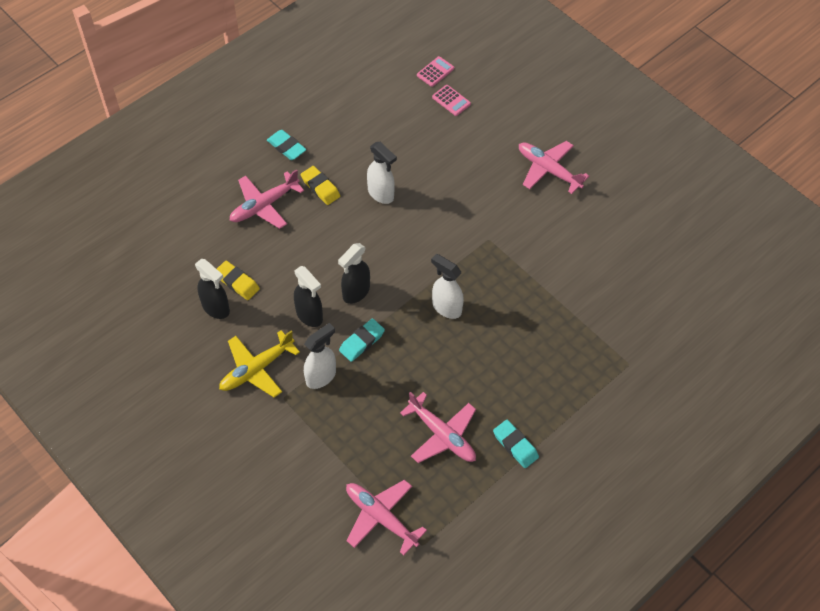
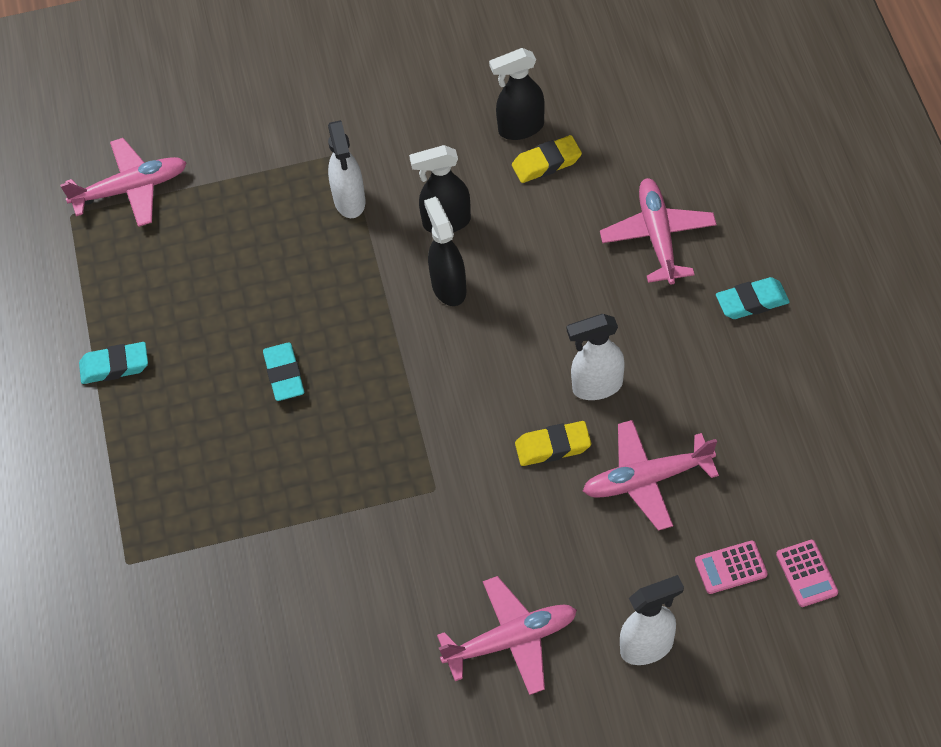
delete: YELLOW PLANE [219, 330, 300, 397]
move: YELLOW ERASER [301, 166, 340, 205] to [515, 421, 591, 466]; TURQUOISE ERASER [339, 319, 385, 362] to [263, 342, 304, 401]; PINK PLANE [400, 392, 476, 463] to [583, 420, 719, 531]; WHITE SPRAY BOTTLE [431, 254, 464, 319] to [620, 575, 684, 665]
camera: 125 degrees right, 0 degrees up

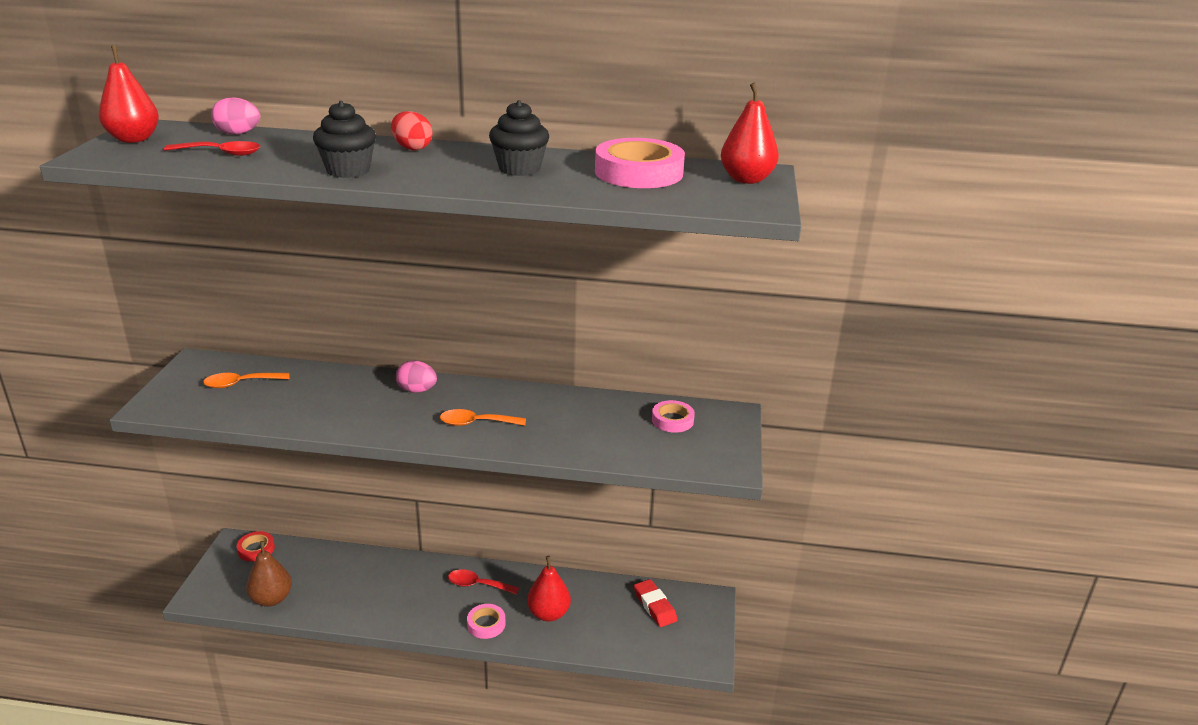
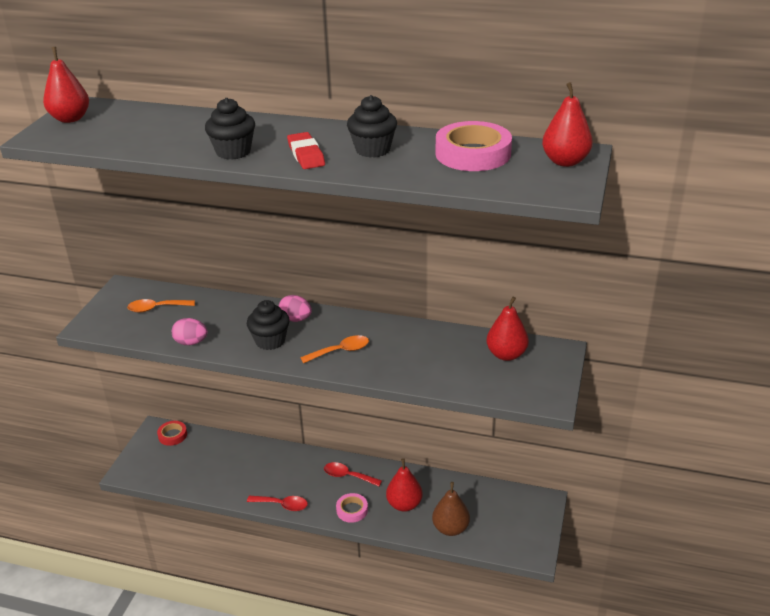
delete: RED EGG [391, 111, 433, 150]
insert: BLACK CUPCAKE [247, 300, 290, 350]
move: RED SPOON [164, 141, 260, 156] to [247, 496, 308, 511]; PINK EGG [211, 97, 260, 135] to [172, 318, 208, 345]; BROWN PEAR [246, 541, 292, 607] to [432, 482, 470, 536]; RED ERASER [634, 579, 677, 627] to [287, 132, 325, 169]
replace: PINK TAPE [652, 400, 695, 433] to RED PEAR [486, 297, 529, 361]
rotate: ORANGE SPOON [440, 409, 526, 426] = [300, 335, 369, 363] 150 degrees clockwise
camera: 10 degrees right, 5 degrees up

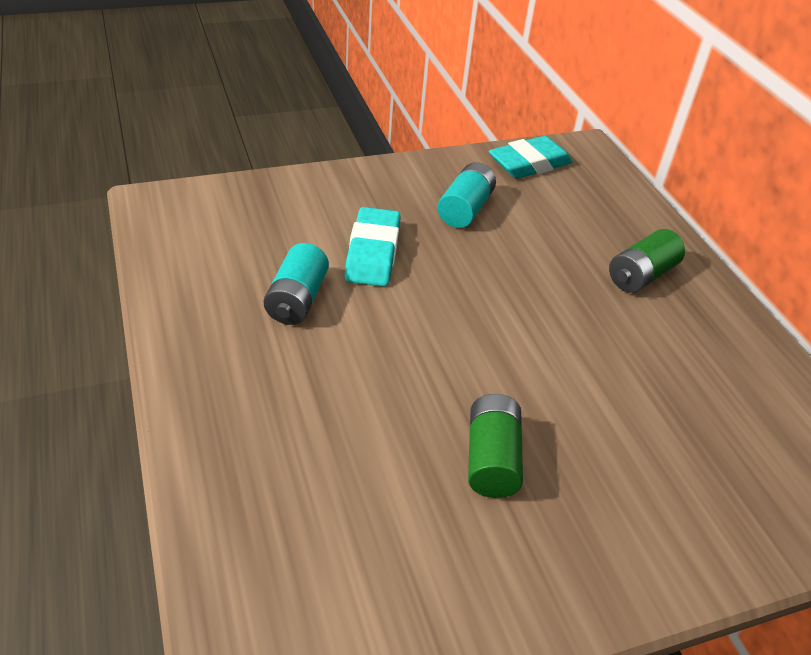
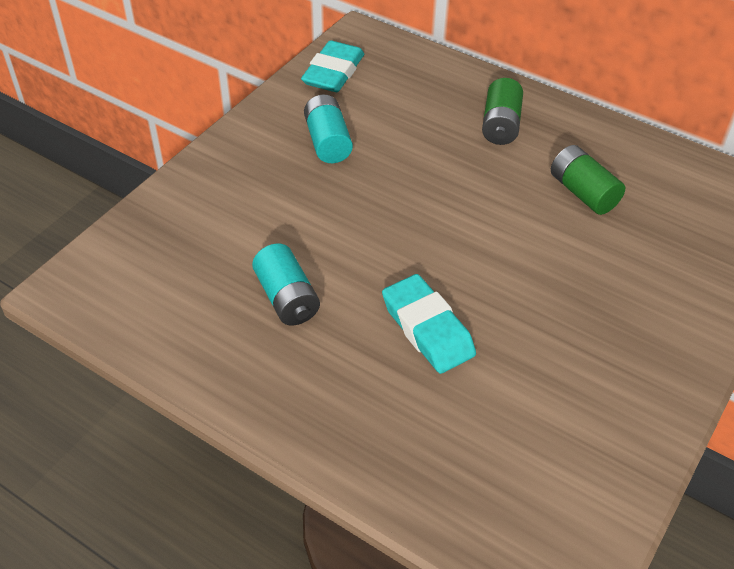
move: TURQUOISE ERASER [345, 207, 401, 287] to [382, 274, 476, 374]; GREEN BATTERY [468, 394, 523, 498] to [551, 145, 625, 215]
camera: 35 degrees left, 5 degrees up

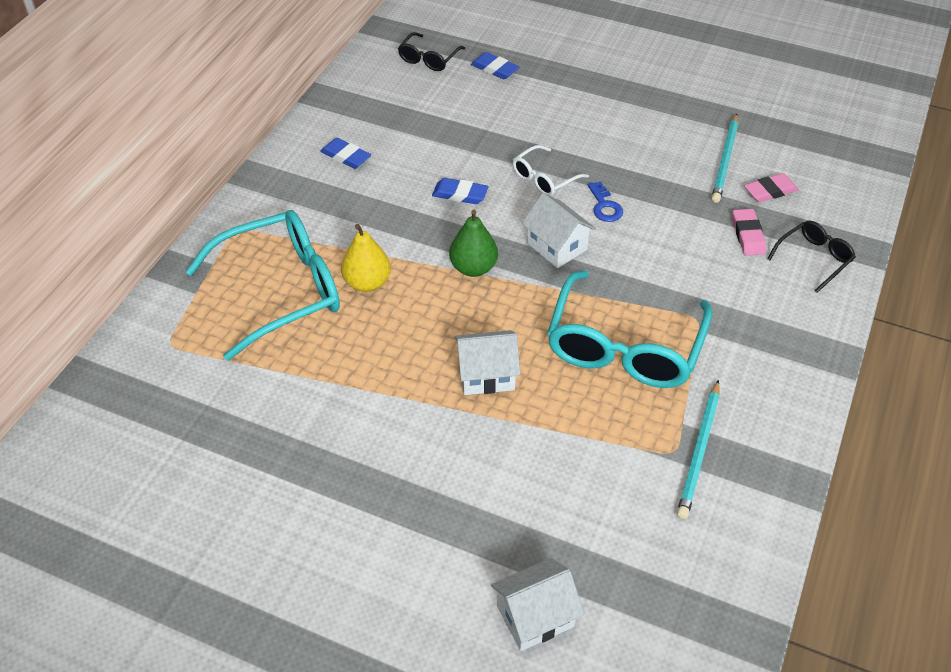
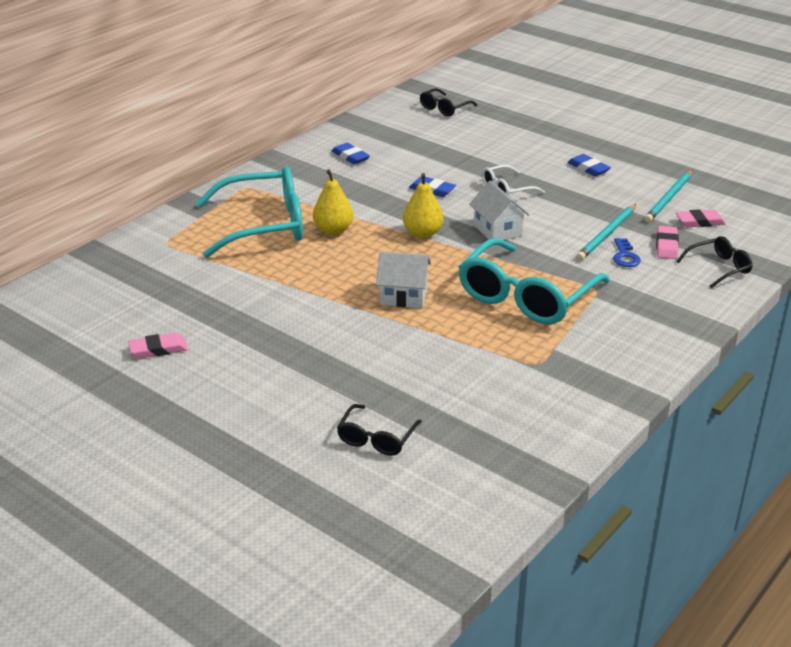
insert: PINK ERASER [128, 333, 188, 358]
move: BLUE ERASER [471, 52, 519, 79] to [567, 154, 611, 176]; BLUE KEY [588, 181, 623, 222] to [613, 238, 641, 267]; TURQUOISE PENCIL [677, 380, 720, 519] to [576, 204, 636, 261]
replace: WHITE HOUSE [491, 558, 584, 651] to BLACK GLASSES [337, 404, 422, 456]
recolor: GREEN PEAR [449, 210, 498, 277] to YELLOW PEAR [403, 173, 444, 238]
camera: 15 degrees right, 15 degrees down

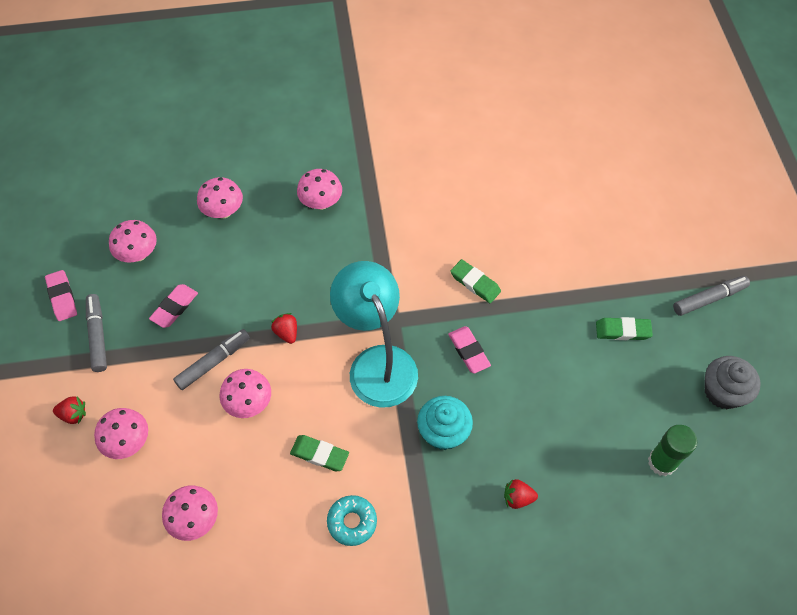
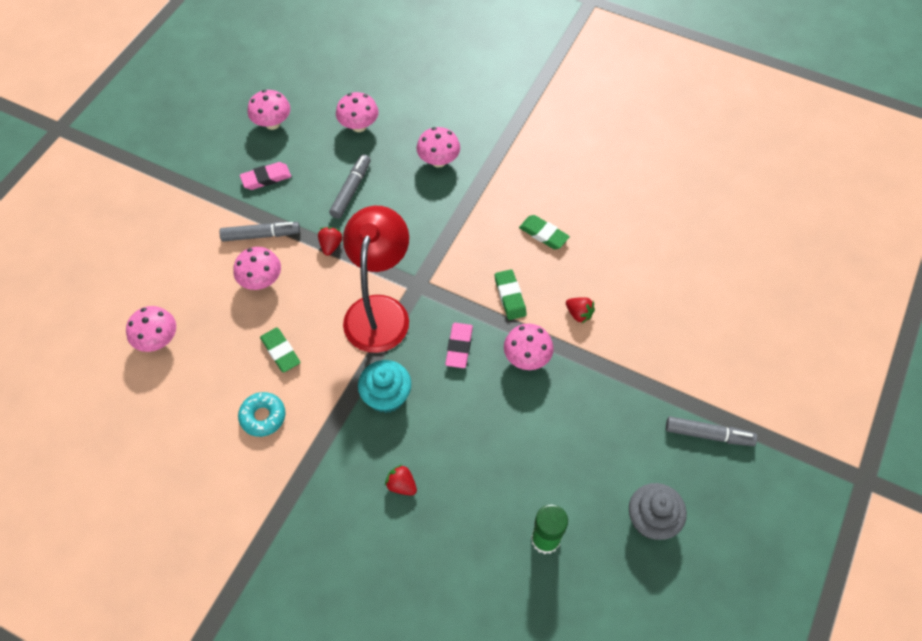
delete: PINK ERASER [45, 270, 77, 321]
move: RED STRAWBERRY [53, 396, 86, 424] to [566, 297, 595, 323]; GREY MARKER [86, 294, 107, 372] to [329, 154, 371, 219]; PINK MUSHROOM [94, 408, 148, 459] to [504, 324, 554, 370]; GREEN ERASER [596, 317, 653, 340] to [519, 215, 570, 249]
recolor: TURQUOISE LAMP [330, 261, 418, 408] to RED LAMP [343, 206, 409, 353]
camera: 35 degrees right, 0 degrees up

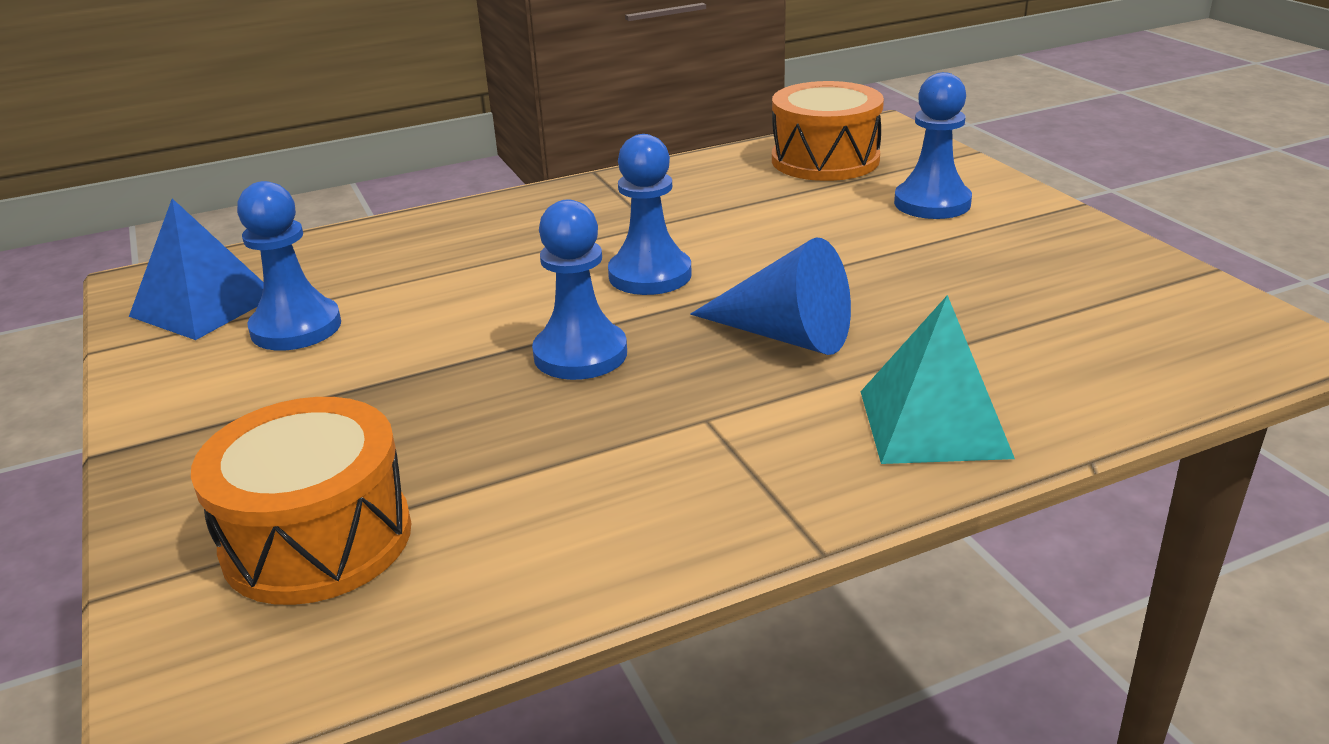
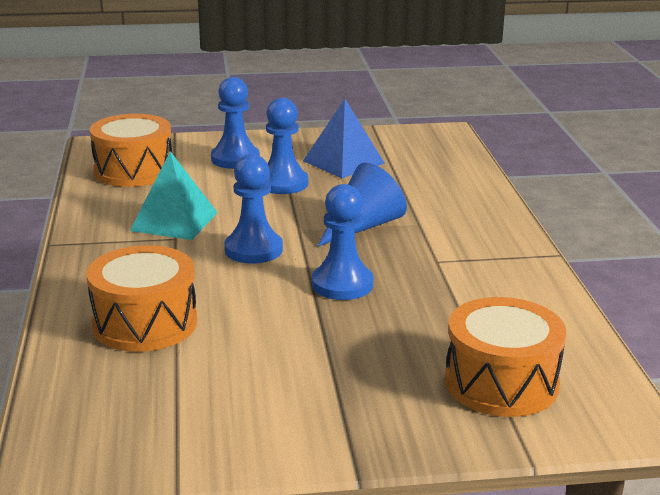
insert: ORANGE DRUM [86, 245, 197, 352]
move: BLUE PYRAMID [129, 198, 263, 340] to [303, 99, 385, 178]; BLUE PAWN [237, 181, 341, 350] to [266, 98, 308, 194]; TURQUOISE PYRAMID [861, 295, 1015, 464] to [130, 151, 218, 240]
camera: 75 degrees left, 5 degrees down

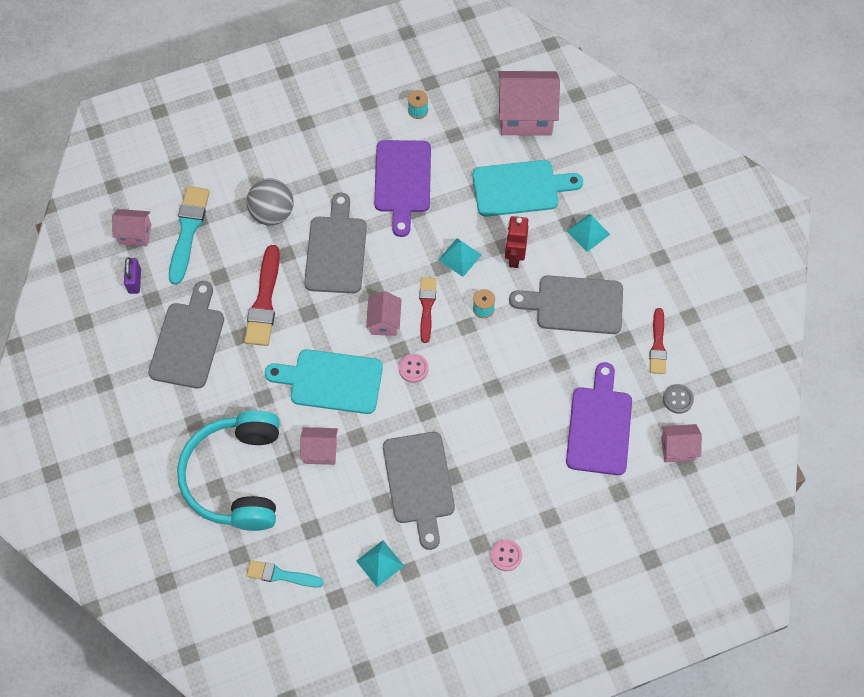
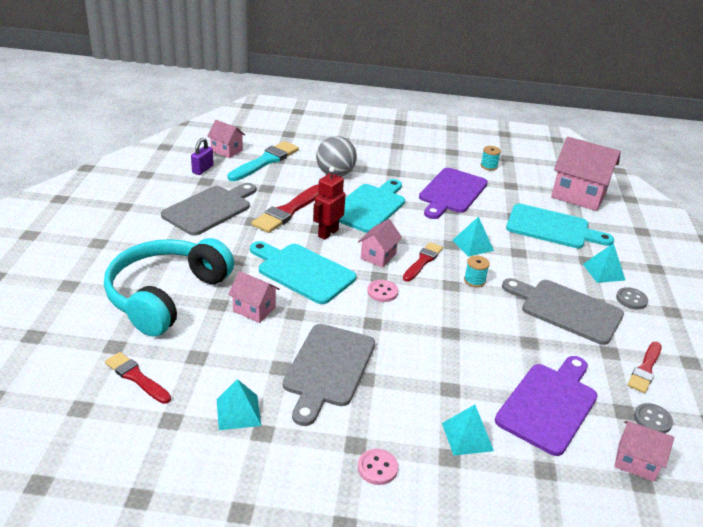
insert: TURQUOISE PYRAMID [442, 405, 494, 456]; GREY BUTTON [616, 287, 648, 309]
move: RED ROBOT [505, 216, 529, 268] to [313, 167, 346, 240]
recolor: TURQUOISE BRUSH [246, 560, 324, 588] to RED BRUSH [105, 352, 171, 404]; GREY CUTTING BOARD [304, 193, 367, 293] to TURQUOISE CUTTING BOARD [339, 179, 405, 233]
camera: 25 degrees right, 30 degrees down

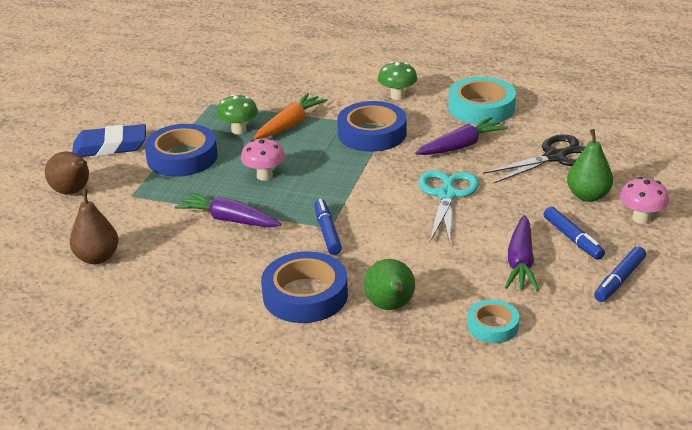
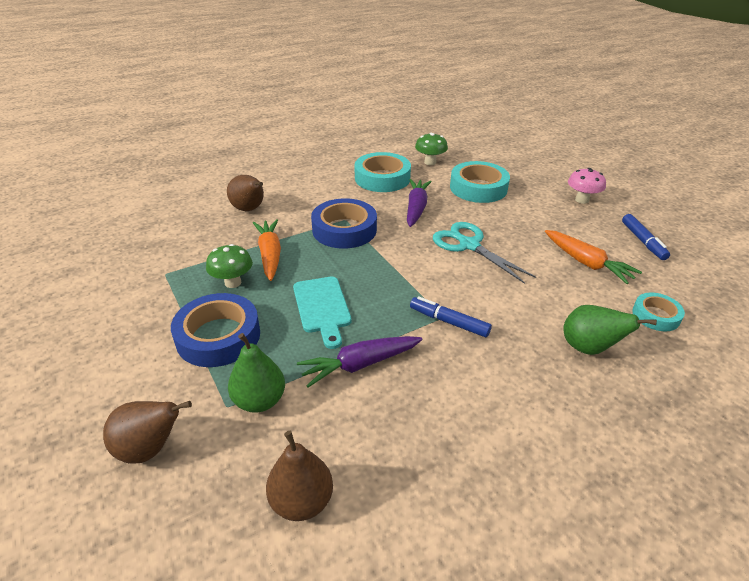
delete: BLUE ERASER [72, 124, 146, 157]; BLUE TAPE [261, 251, 348, 323]; BLUE MARKER [544, 207, 605, 260]
insert: BROWN PEAR [227, 175, 264, 211]
move: GREEN MUSHROOM [378, 62, 417, 100] to [415, 133, 448, 165]; GREEN PEAR [567, 129, 613, 202] to [228, 333, 285, 413]
replace: PINK MUSHROOM [241, 138, 285, 181] to TURQUOISE CUTTING BOARD [293, 277, 351, 349]; BLACK SCISSORS [483, 134, 585, 184] to TURQUOISE TAPE [450, 161, 510, 203]
recolor: PURPLE CARROT [505, 215, 539, 291] to ORANGE CARROT [545, 230, 642, 284]
camera: 50 degrees left, 5 degrees up

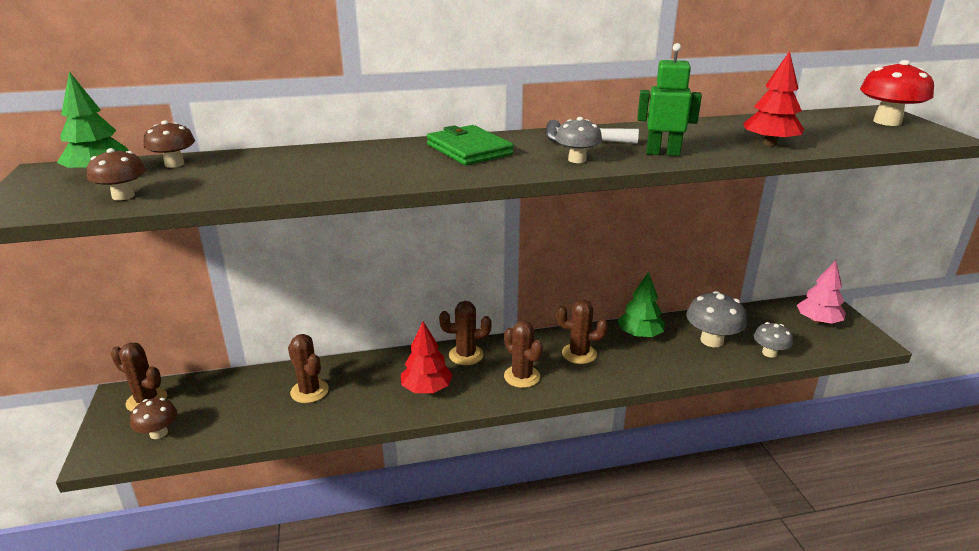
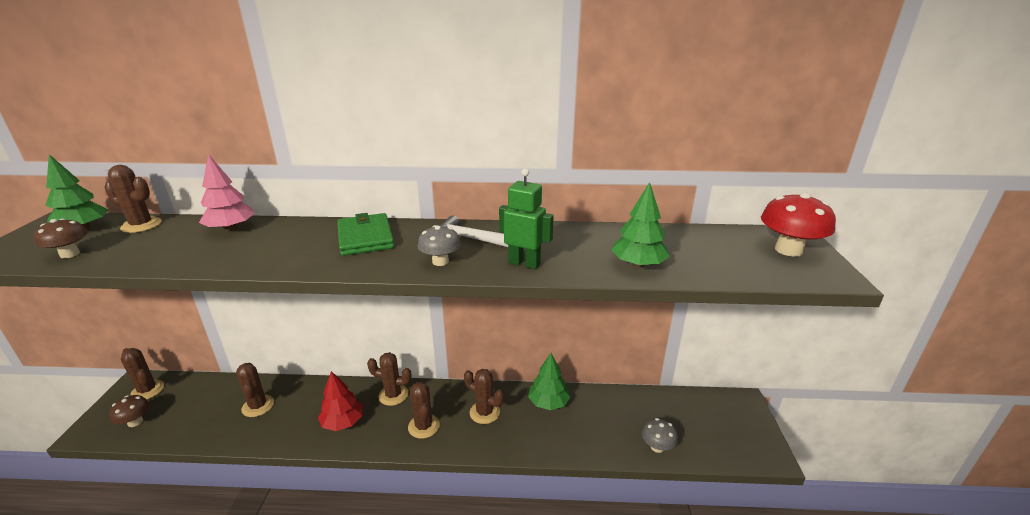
delete: GREY MUSHROOM [686, 291, 747, 347]
move: PINK TREE [797, 260, 846, 324] to [199, 154, 255, 231]
replace: BROWN MUSHROOM [143, 120, 195, 168] to BROWN CACTUS [104, 165, 162, 233]
recolor: RED TREE [743, 51, 804, 146] to GREEN TREE [611, 182, 670, 268]
camera: 15 degrees right, 0 degrees up

